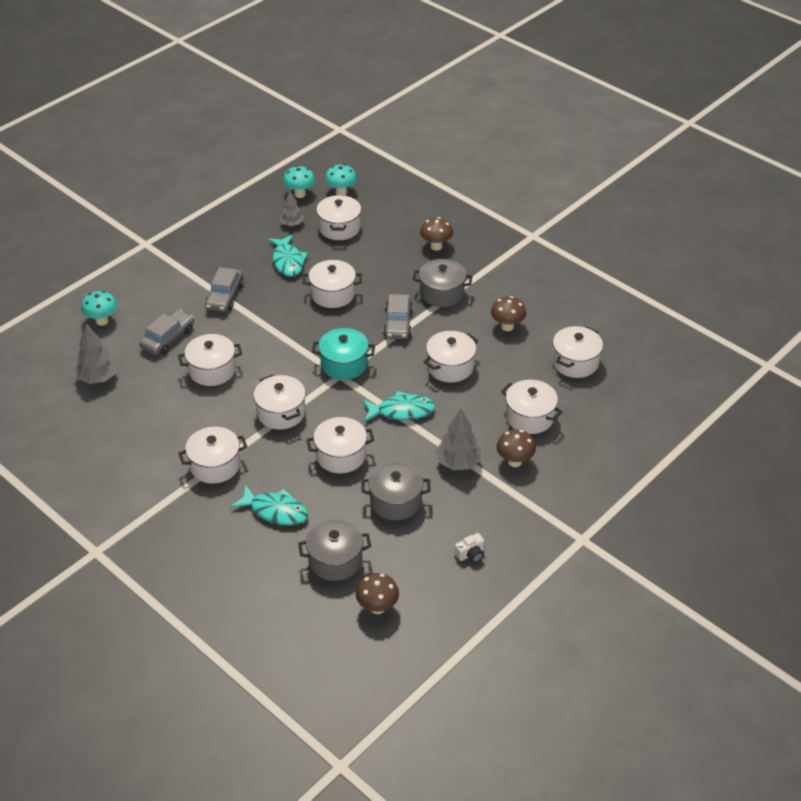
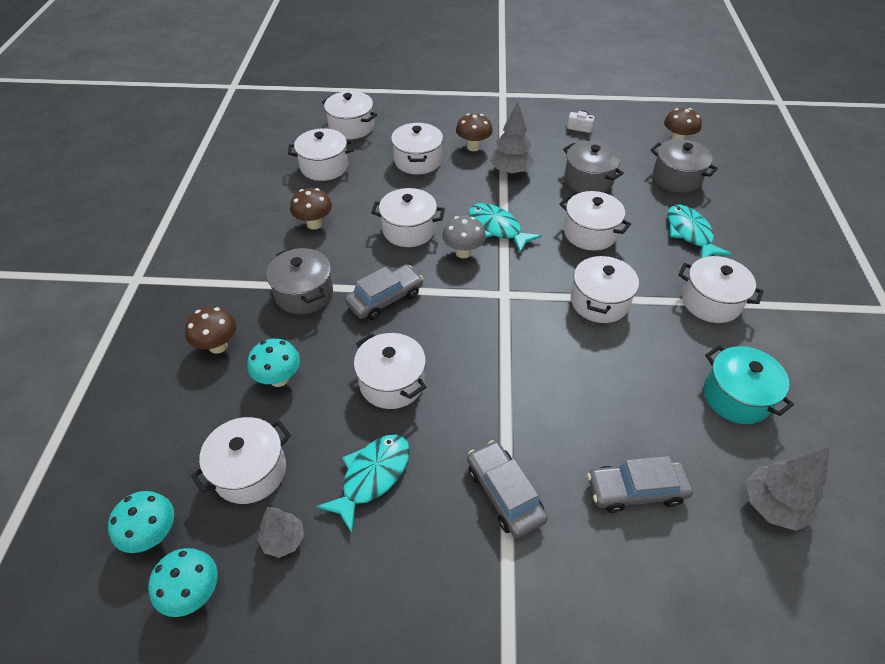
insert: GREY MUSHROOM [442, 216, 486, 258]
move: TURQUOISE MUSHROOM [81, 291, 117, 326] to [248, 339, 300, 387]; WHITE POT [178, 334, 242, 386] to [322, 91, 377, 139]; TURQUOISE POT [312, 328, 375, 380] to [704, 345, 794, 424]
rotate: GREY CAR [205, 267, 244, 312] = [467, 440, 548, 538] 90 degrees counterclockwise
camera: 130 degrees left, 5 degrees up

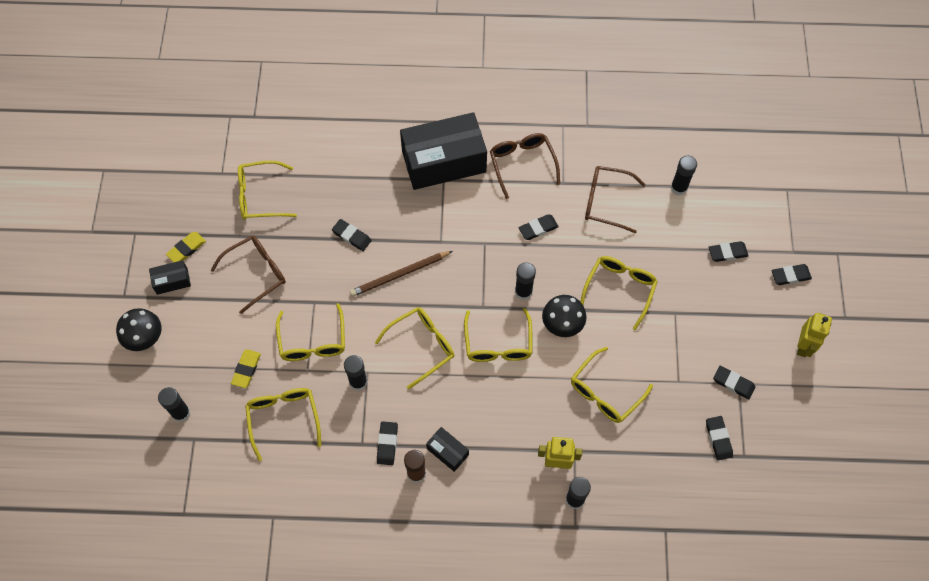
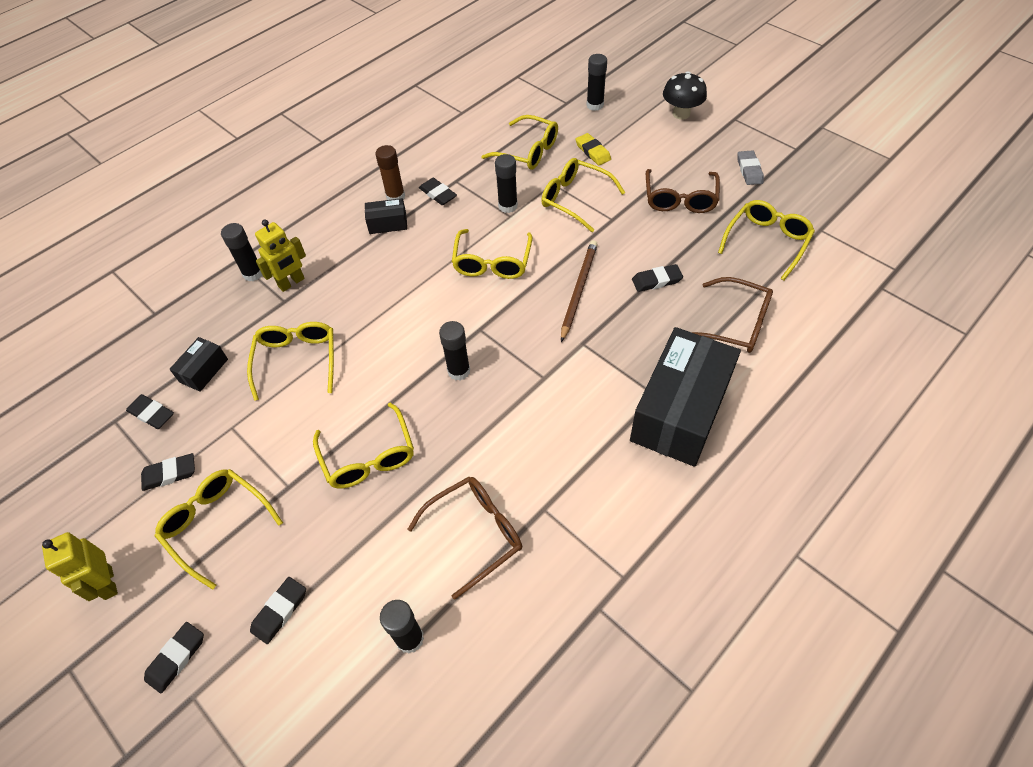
delete: BLACK ERASER [518, 214, 559, 240]; BLACK MUSHROOM [542, 295, 586, 337]
move: BLACK BOX [149, 260, 191, 295] to [169, 337, 228, 392]; YELLOW GLASSES [464, 308, 532, 362] to [155, 469, 283, 590]; BROWN GLASSES [490, 133, 560, 199] to [691, 277, 773, 353]
recolor: YELLOW ERASER [166, 232, 206, 262] to GREY ERASER [737, 150, 764, 185]
camera: 135 degrees right, 10 degrees down

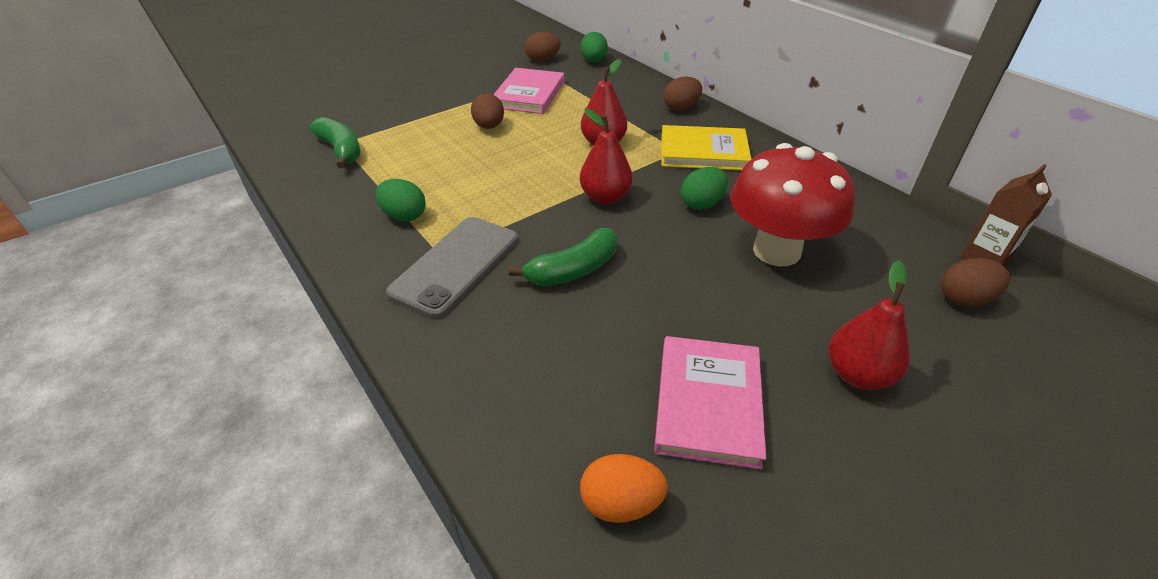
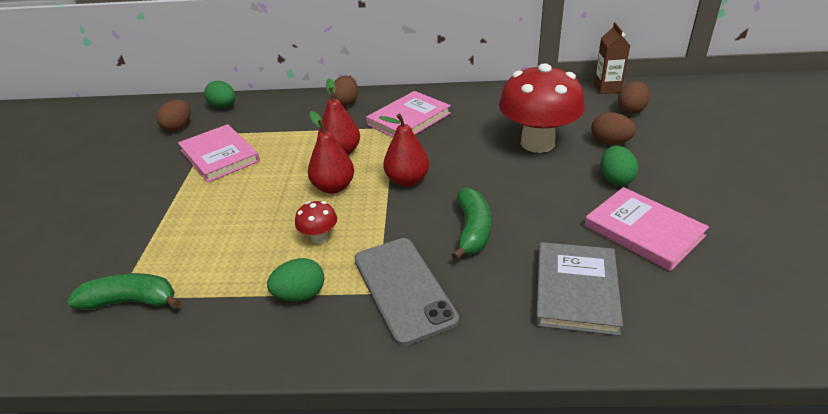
delete: ORANGE EGG [580, 454, 668, 523]
insert: RED MUSHROOM [295, 201, 337, 244]; GREY BOOK [536, 242, 623, 336]
move: BROWN EGG [471, 93, 504, 129] to [591, 112, 636, 145]; GREEN EGG [681, 167, 728, 210] to [600, 146, 638, 186]; RED PEAR [829, 260, 910, 390] to [308, 111, 354, 194]
recolor: YELLOW BOOK [661, 125, 751, 170] to PINK BOOK [366, 91, 451, 137]
camera: 50 degrees left, 5 degrees down

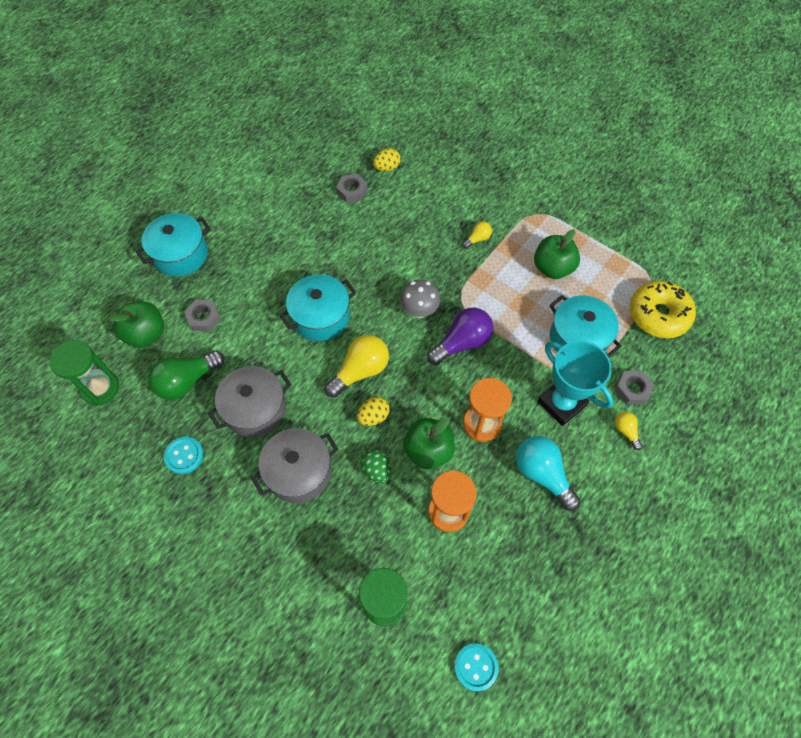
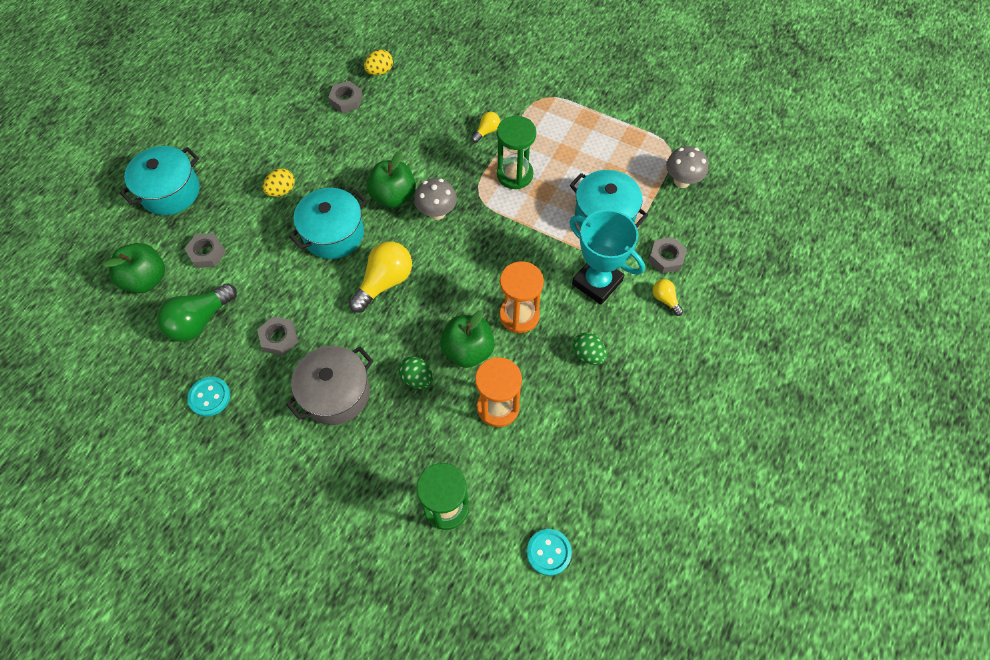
delete: PURPLE LIGHT BULB [427, 308, 493, 365]
move: GREEN HOURGLASS [50, 340, 119, 405] to [497, 116, 536, 189]; YELLOW EGG [357, 397, 390, 426] to [262, 168, 295, 197]; GREEN APPLE [534, 229, 580, 279] to [367, 152, 416, 208]
replace: GREY POT [208, 366, 292, 438] to GREY NUT [257, 316, 298, 355]; TURQUOISE LIGHT BULB [516, 436, 580, 511] to GREEN EGG [573, 333, 607, 365]; YELLOW DONUT [630, 281, 696, 338] to GREY MUSHROOM [666, 146, 708, 188]
camera: 10 degrees left, 0 degrees up

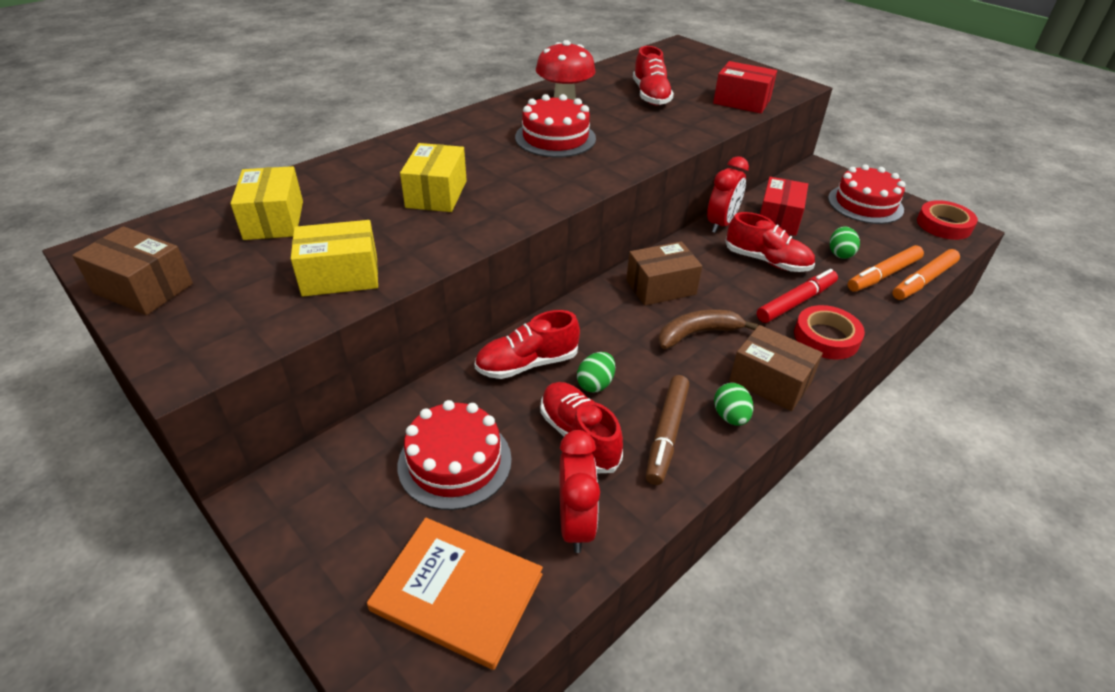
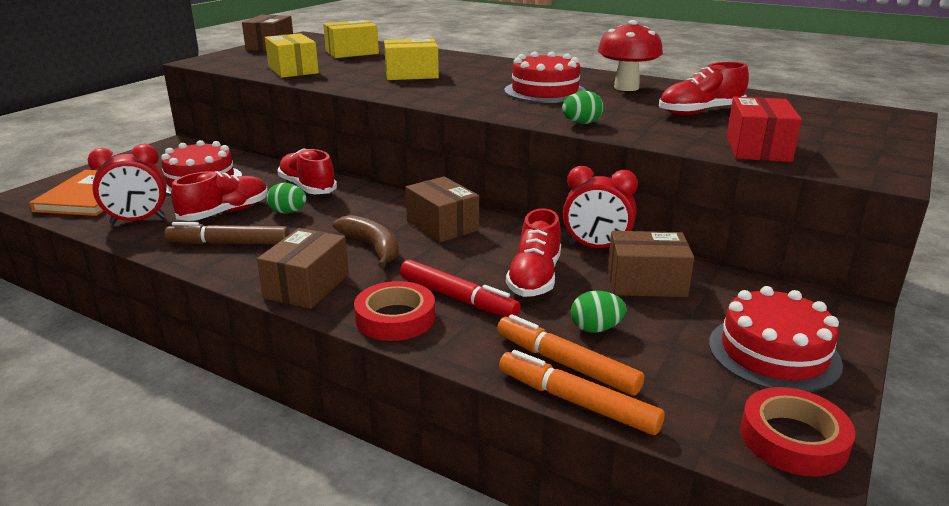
move: GREEN EGG [714, 383, 753, 425] to [562, 91, 604, 124]
recolor: RED BOX [760, 177, 808, 236] to BROWN BOX [608, 231, 694, 297]
camera: 75 degrees right, 15 degrees down

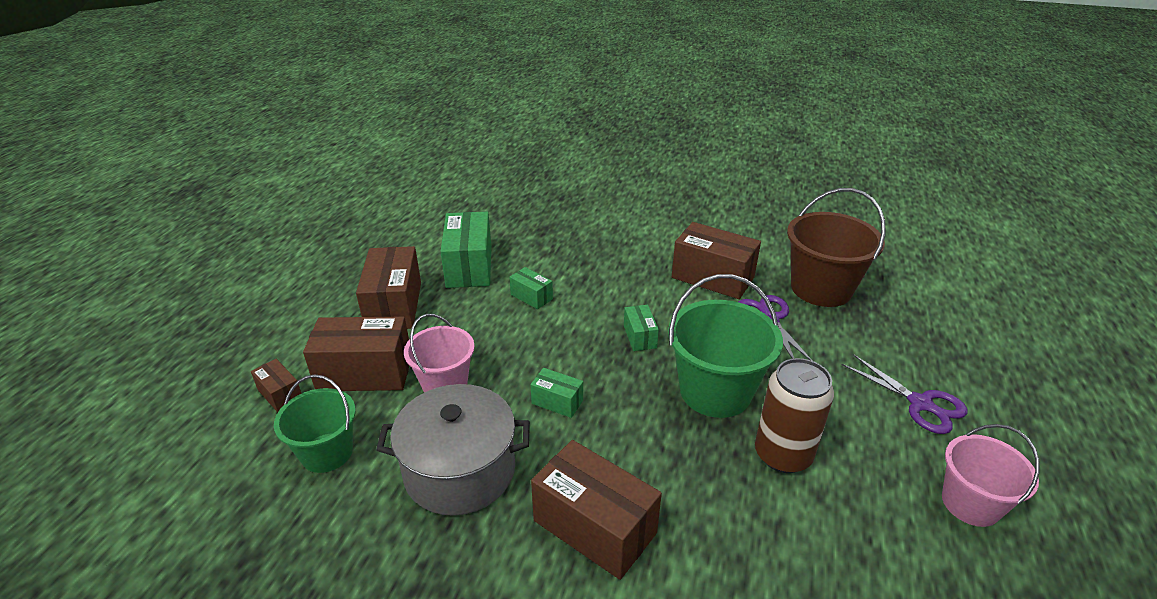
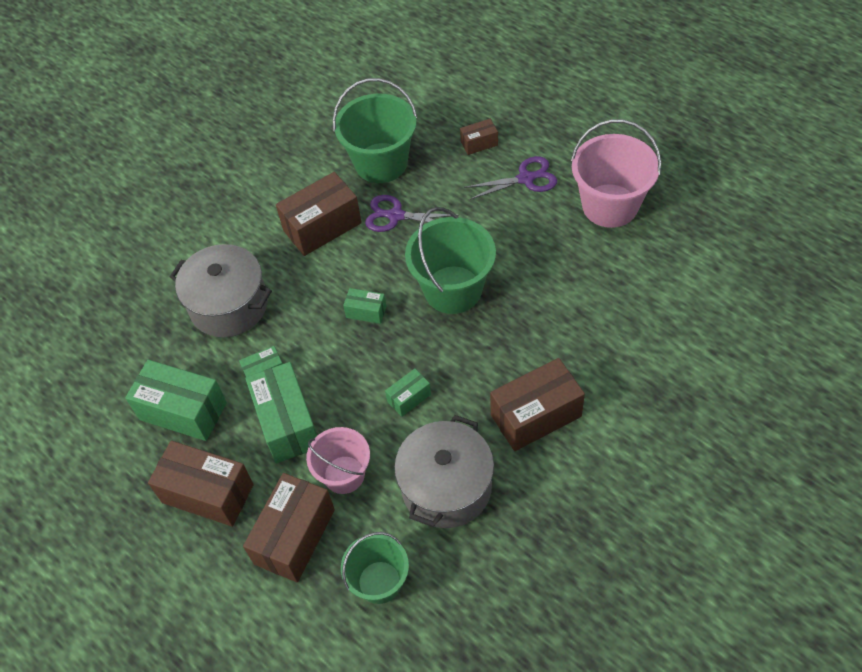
delete: BROWN CAN [755, 358, 834, 473]
insert: GREY POT [170, 244, 272, 337]; GREEN BOX [245, 362, 317, 463]
move: BROWN BOX [251, 359, 302, 412] to [460, 119, 498, 155]
recolor: BROWN BUCKET [787, 188, 886, 307] to GREEN BUCKET [333, 78, 417, 183]
resize: PINK BUCKET [942, 424, 1040, 527] = [571, 119, 661, 228] x1.56
camera: 60 degrees left, 20 degrees up

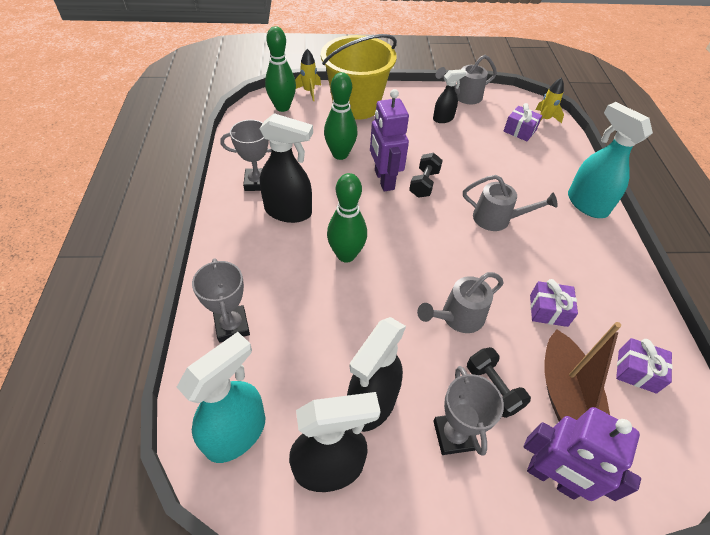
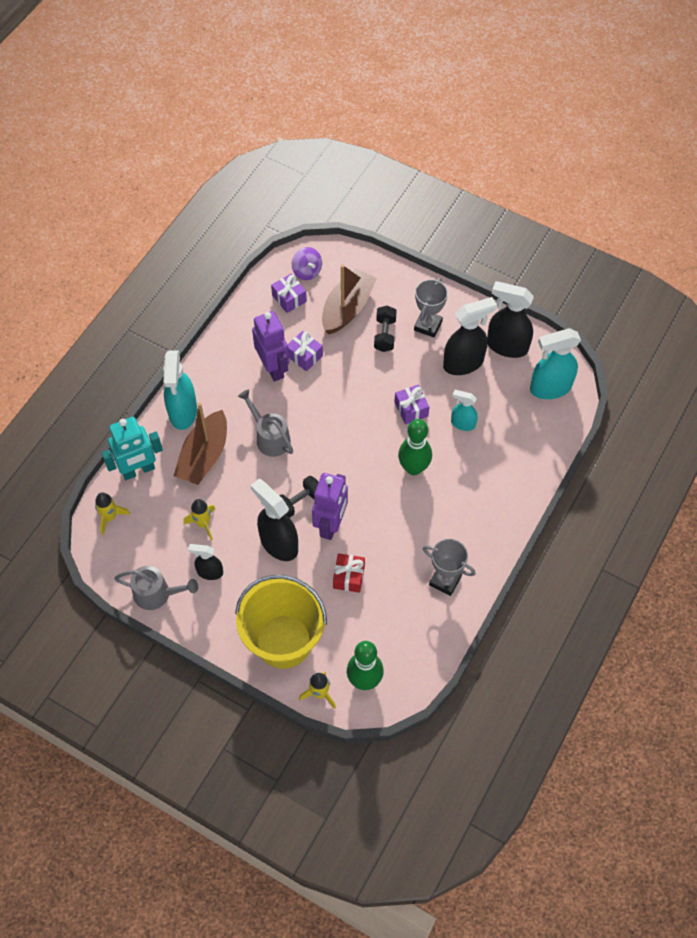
delete: GREY TROPHY [192, 258, 250, 343]; GREY WATERING CAN [417, 272, 504, 333]
insert: TURQUOISE ROBOT [102, 417, 163, 480]; BROWN BOAT [174, 403, 227, 485]; YELLOW ROCKET [183, 499, 215, 541]; PURPLE SPINNING TOP [292, 247, 322, 280]; TURQUOISE SPRAY BOTTLE [451, 390, 478, 431]
move: BLACK SPRAY BOTTLE [260, 113, 313, 223] to [250, 479, 298, 561]; PURPLE GIFT [504, 103, 542, 141] to [394, 385, 429, 424]; PURPLE ROBOT [524, 407, 641, 501] to [252, 311, 289, 382]
replace: GREEN BOWLING PIN [324, 72, 358, 160] to RED GIFT [333, 553, 365, 593]
camera: 145 degrees left, 10 degrees up

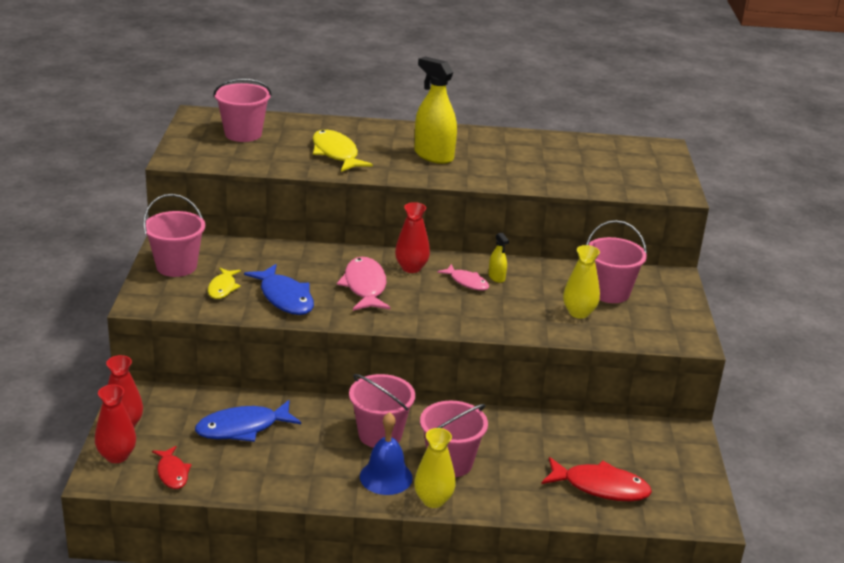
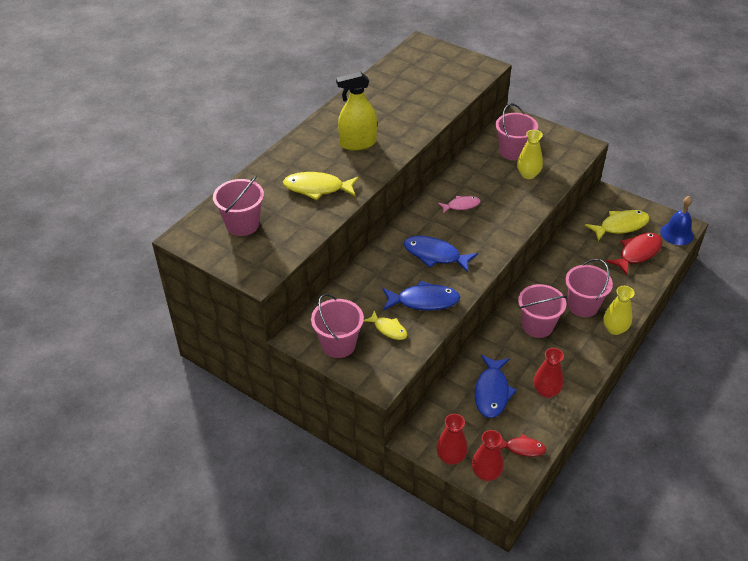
delete: YELLOW SPRAY BOTTLE [489, 232, 509, 283]
insert: YELLOW FISH [585, 210, 650, 241]
move: BLUE BELL [360, 412, 413, 495] to [660, 196, 694, 245]; RED VASE [395, 202, 430, 273] to [534, 348, 564, 398]
recolor: PINK FISH [337, 257, 391, 311] to BLUE FISH [404, 236, 478, 273]
camera: 55 degrees left, 15 degrees up

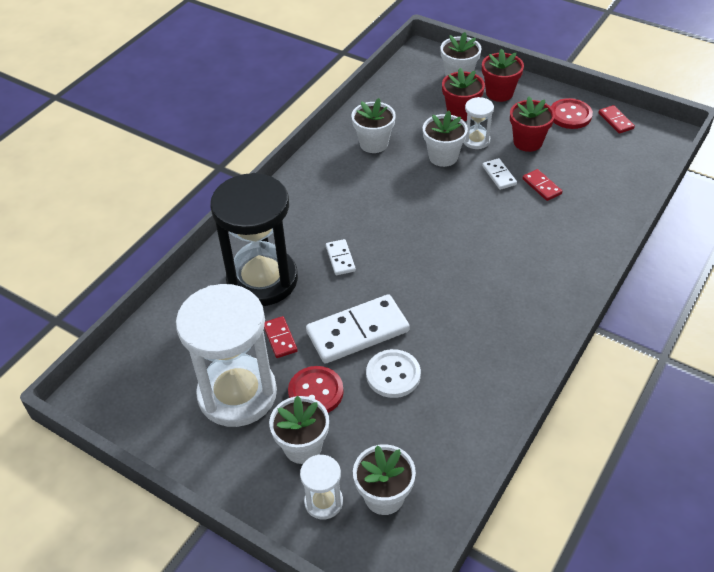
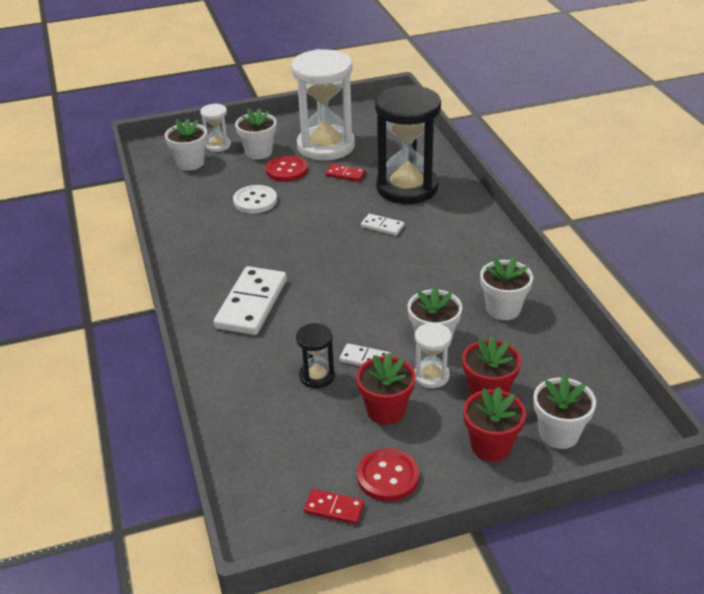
move: WHITE DOMINO [306, 294, 410, 364] to [214, 266, 287, 335]
replace: RED DOMINO [522, 169, 562, 201] to BLACK HOURGLASS [296, 323, 335, 388]
camera: 130 degrees right, 10 degrees down

